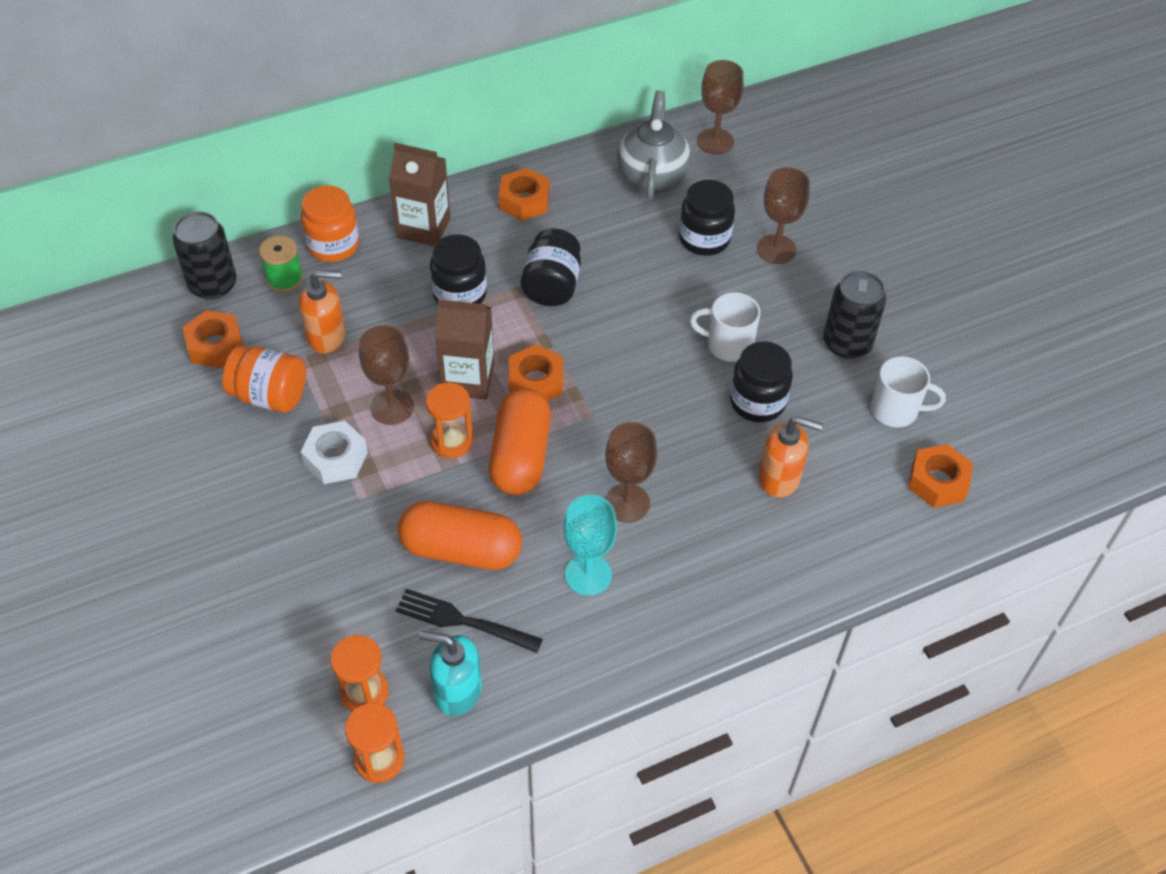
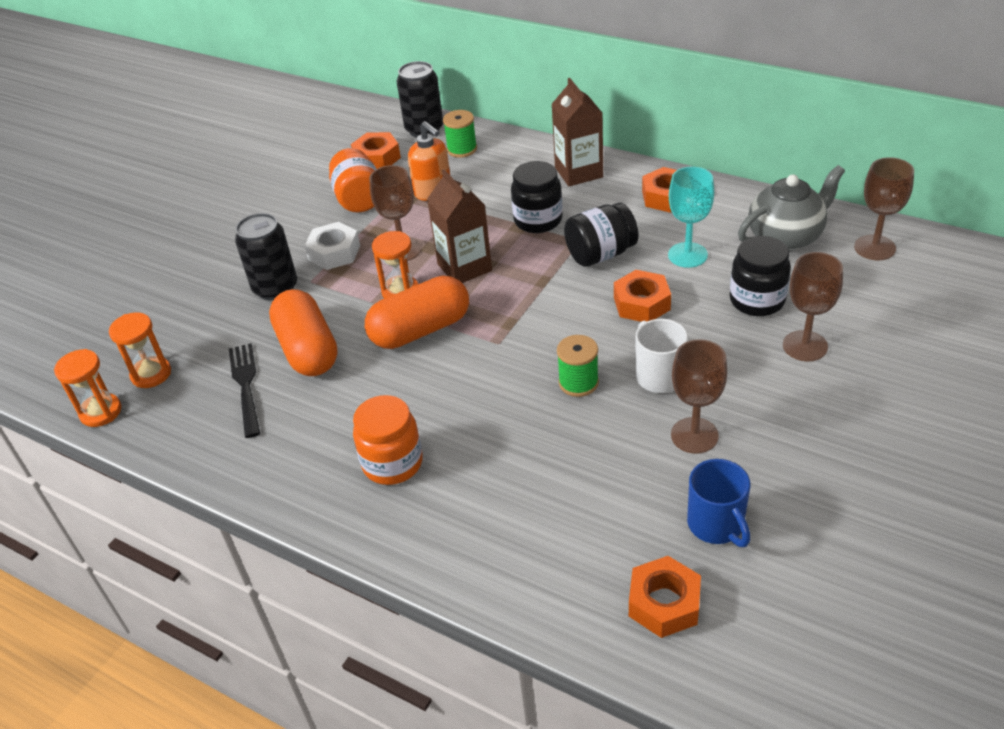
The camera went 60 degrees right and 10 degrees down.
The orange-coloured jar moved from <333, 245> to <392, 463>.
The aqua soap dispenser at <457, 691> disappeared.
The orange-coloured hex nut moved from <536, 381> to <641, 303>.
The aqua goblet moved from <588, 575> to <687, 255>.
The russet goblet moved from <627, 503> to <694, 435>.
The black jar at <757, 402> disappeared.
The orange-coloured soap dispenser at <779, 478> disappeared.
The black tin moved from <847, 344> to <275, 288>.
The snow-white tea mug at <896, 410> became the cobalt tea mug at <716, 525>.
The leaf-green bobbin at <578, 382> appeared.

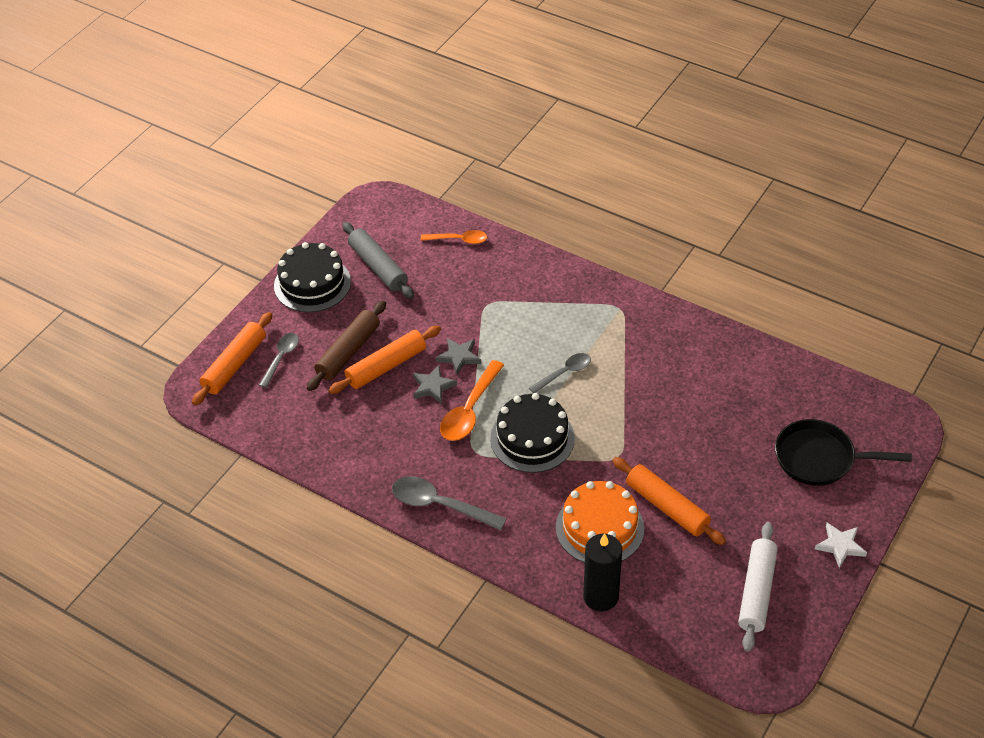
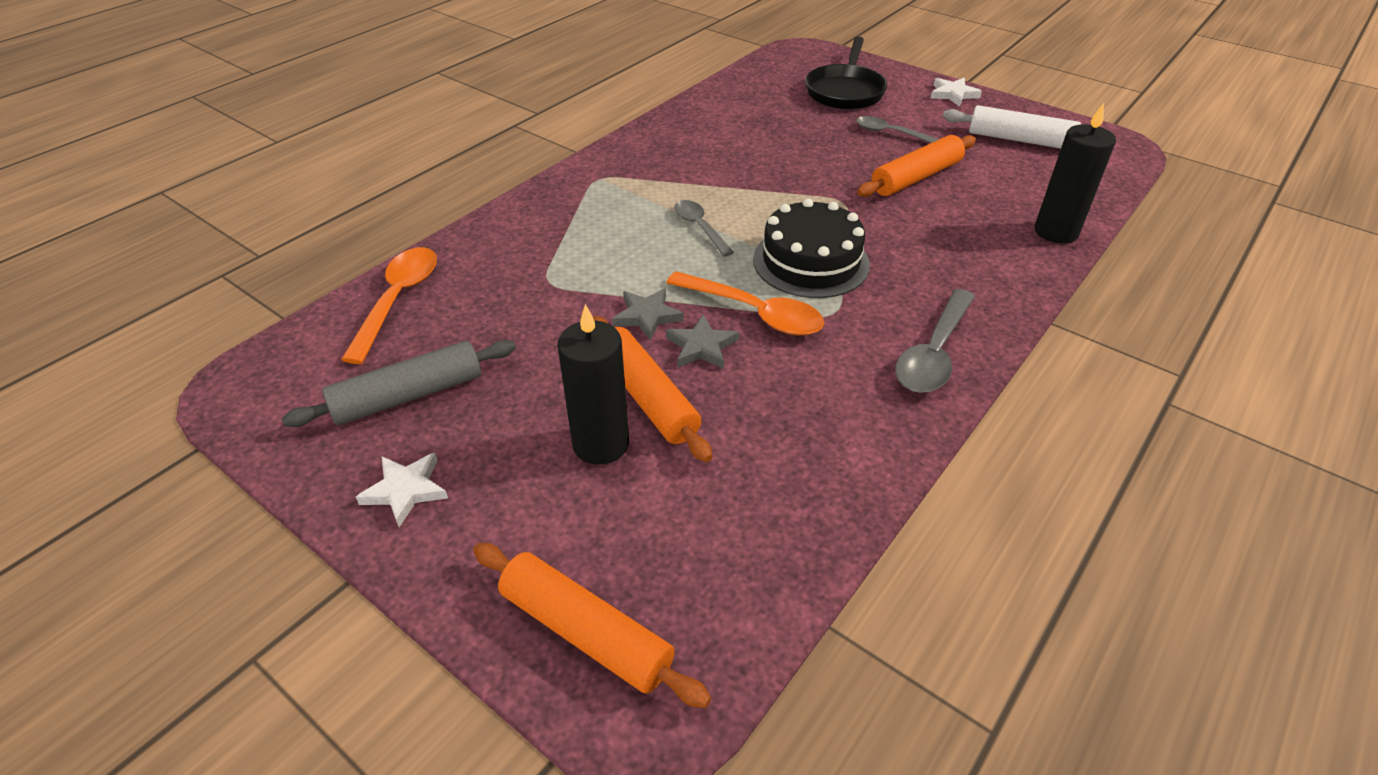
The camera went 85 degrees left and 5 degrees down.
The gray teaspoon moved from <281, 358> to <889, 133>.
The black cake at <312, 284> was replaced by the snow-white star shape at <406, 490>.
The russet pastry roller at <348, 352> was replaced by the black pillar candle at <601, 444>.
The orange-coloured teaspoon at <459, 240> changed to 1.56 times the size.
The orange-coloured cake at <599, 528> disappeared.

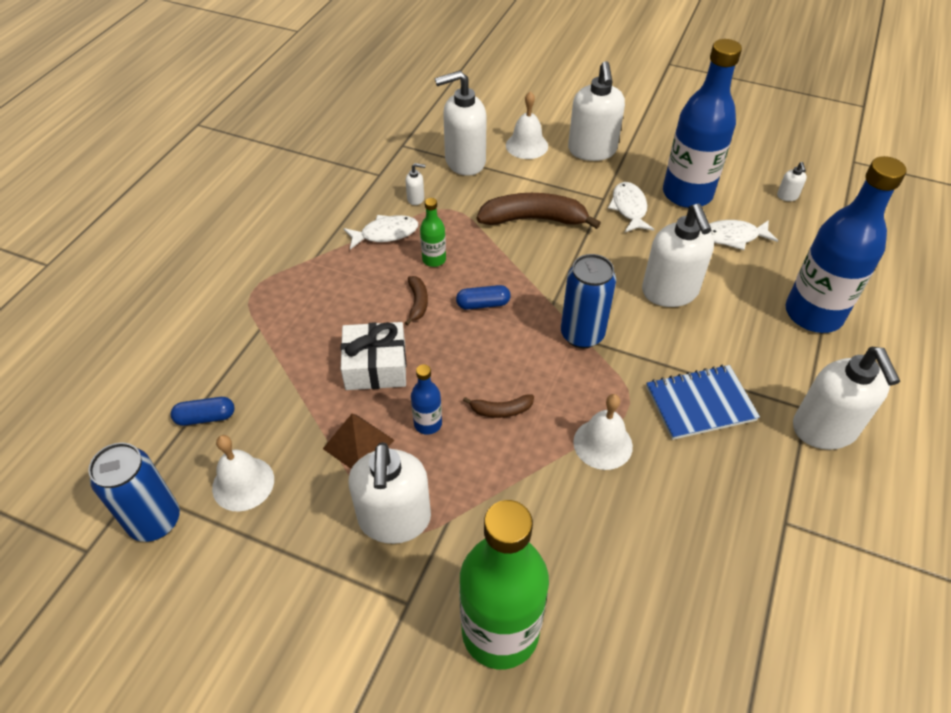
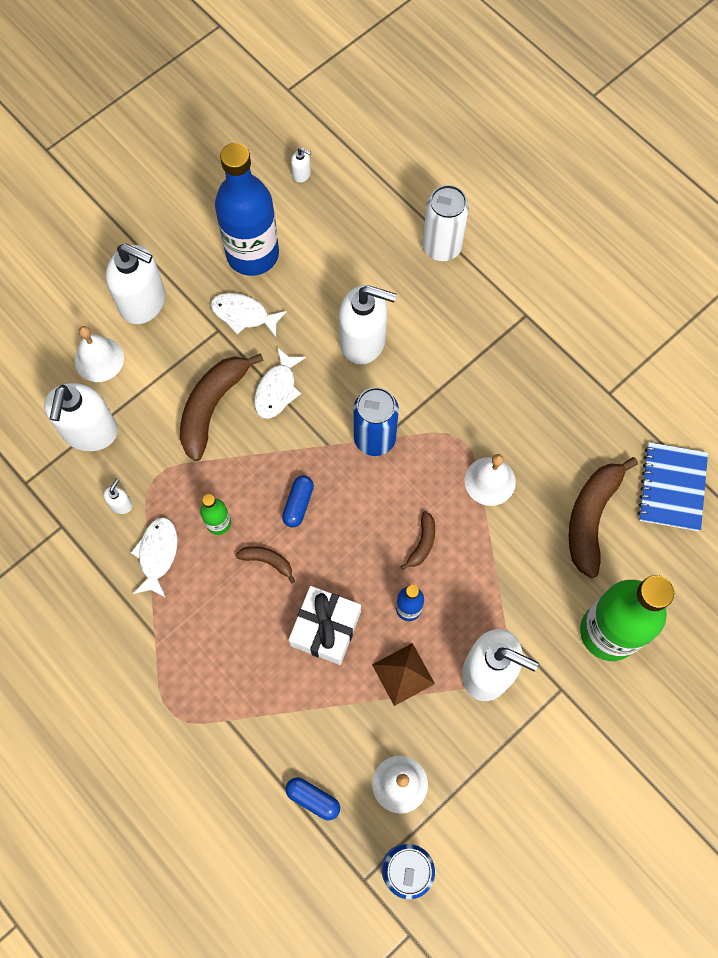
The camera went 65 degrees left and 20 degrees up.
The cobalt pill at <206, 417> turned 75 degrees counterclockwise.
The cobalt notebook moved from <700, 404> to <672, 487>.
The snow-white fish figure moved from <733, 237> to <277, 390>.
The cobalt drink bottle at <813, 314> was replaced by the snow-white tin at <441, 247>.
The snow-white soap dispenser at <824, 429> disappeared.
The russet banana at <591, 518> appeared.

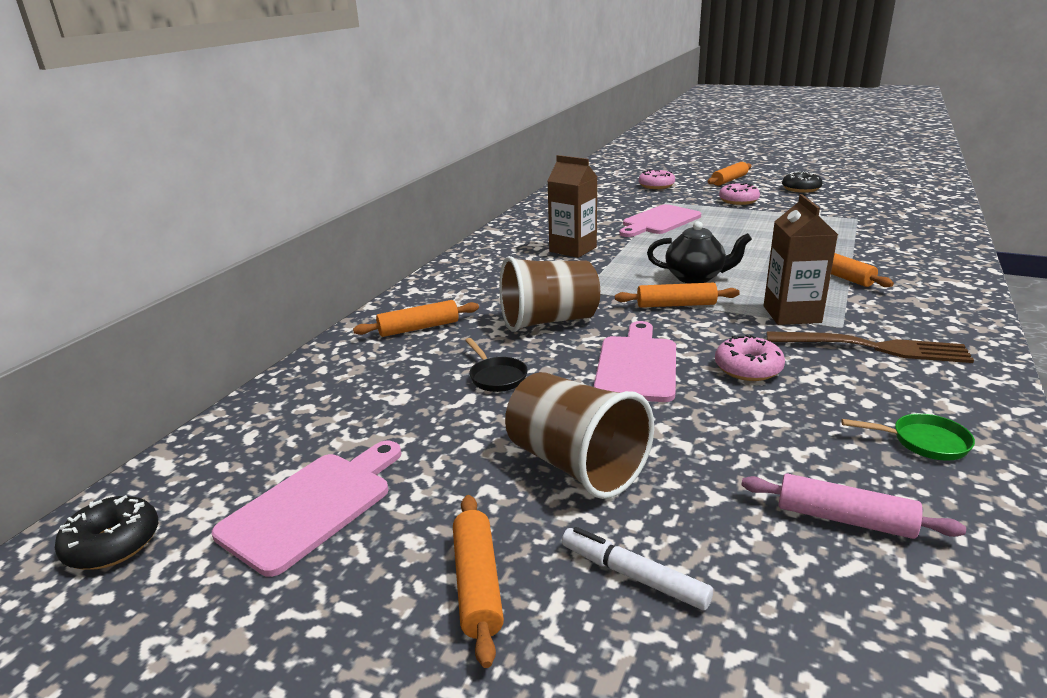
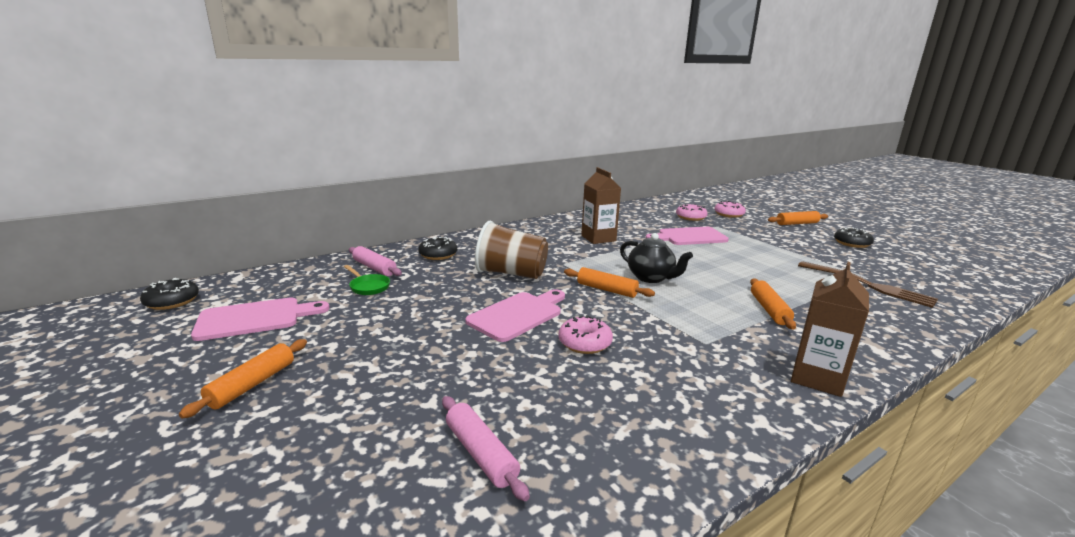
The camera went 30 degrees right and 5 degrees down.
The orange-coloured pastry roller at <418, 328> was replaced by the black glazed donut at <438, 255>.
The black frying pan at <496, 377> disappeared.
The russet tumbler at <575, 465> disappeared.
The snow-white felt pen at <633, 575> disappeared.
The rose-pink glazed donut moved from <738, 201> to <690, 217>.
The russet juice carton moved from <791, 314> to <817, 378>.
The russet table fork moved from <873, 348> to <868, 285>.
The leaf-green frying pan moved from <923, 442> to <368, 287>.
The rose-pink pastry roller at <374, 268> appeared.

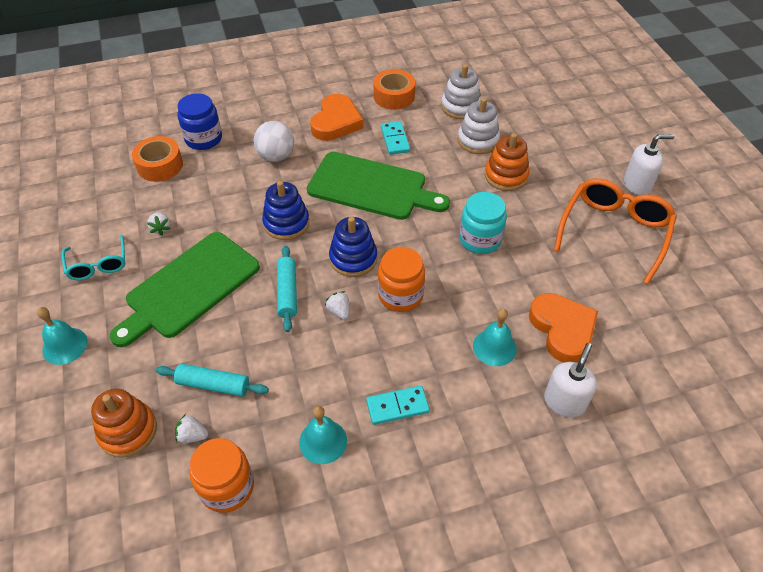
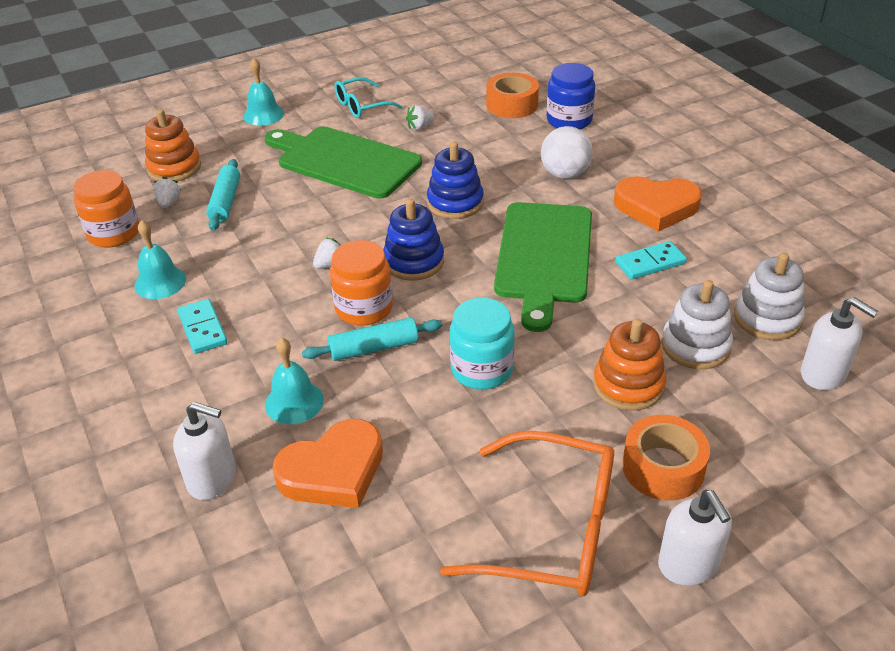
The camera went 80 degrees right and 10 degrees down.
The aqua pastry roller moved from <287, 292> to <374, 348>.
The orange-coloured tape moved from <394, 96> to <663, 467>.
The snow-white soap dispenser at <823, 374> appeared.

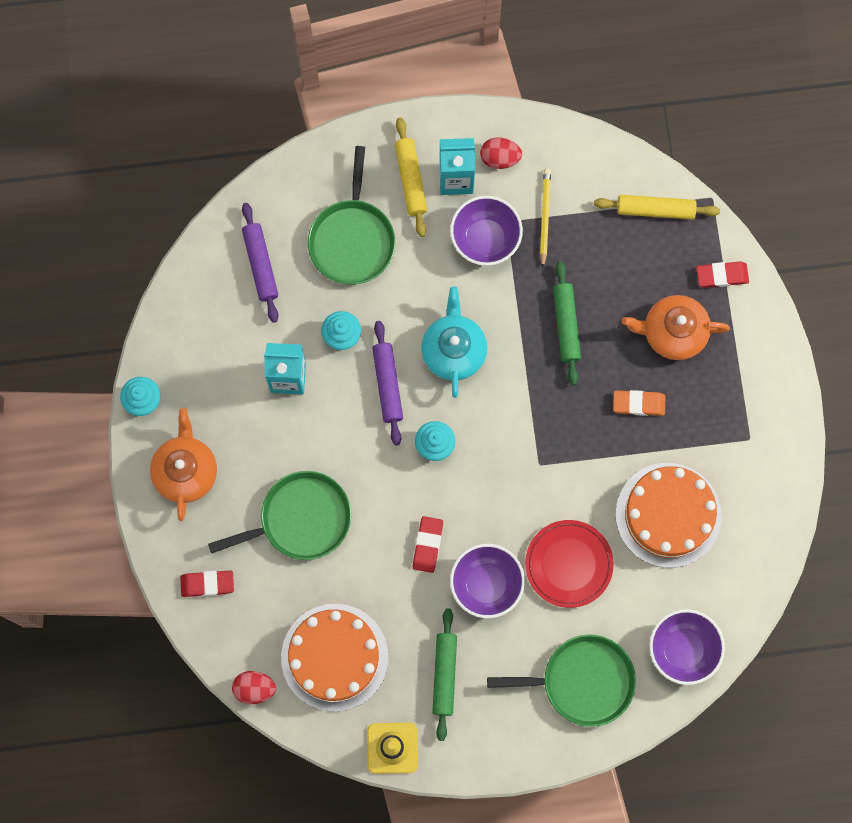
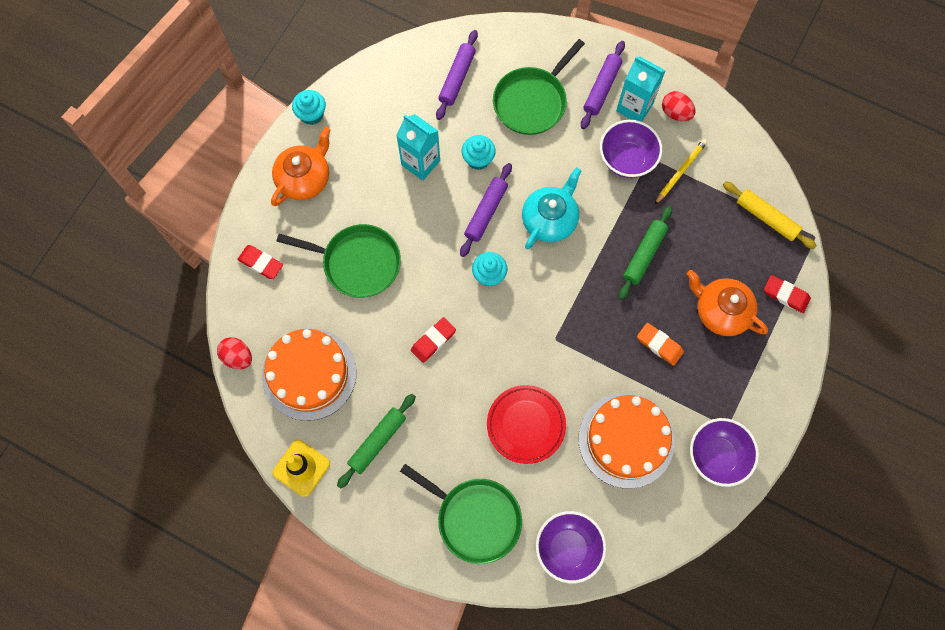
The camera went 35 degrees right and 5 degrees down.
The yellow pastry roller at <411, 180> became the royal purple pastry roller at <602, 88>.
The royal purple bowl moved from <486, 584> to <717, 456>.

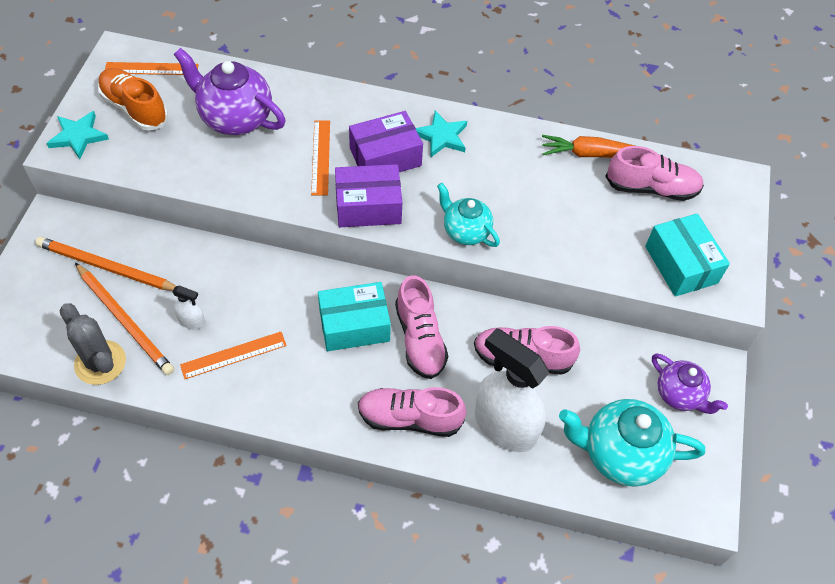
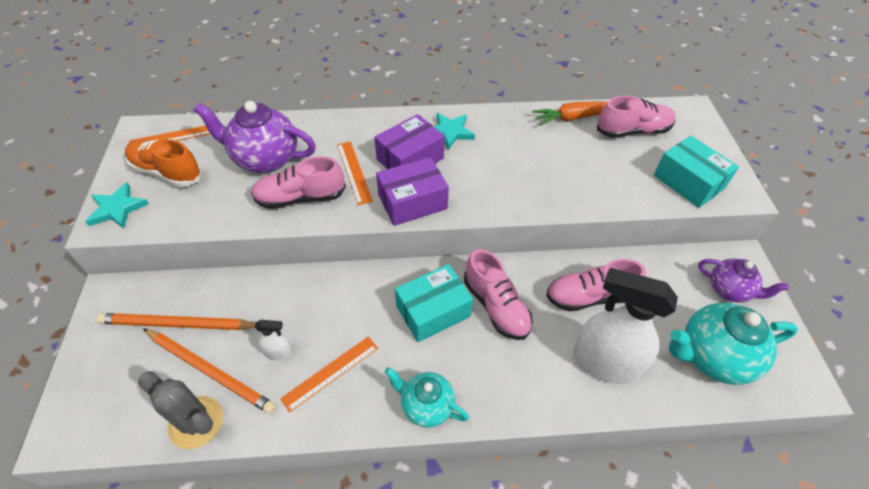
The camera went 15 degrees left and 5 degrees down.
The rose-pink sneaker moved from <410, 418> to <300, 198>.
The aqua teapot moved from <465, 231> to <426, 406>.

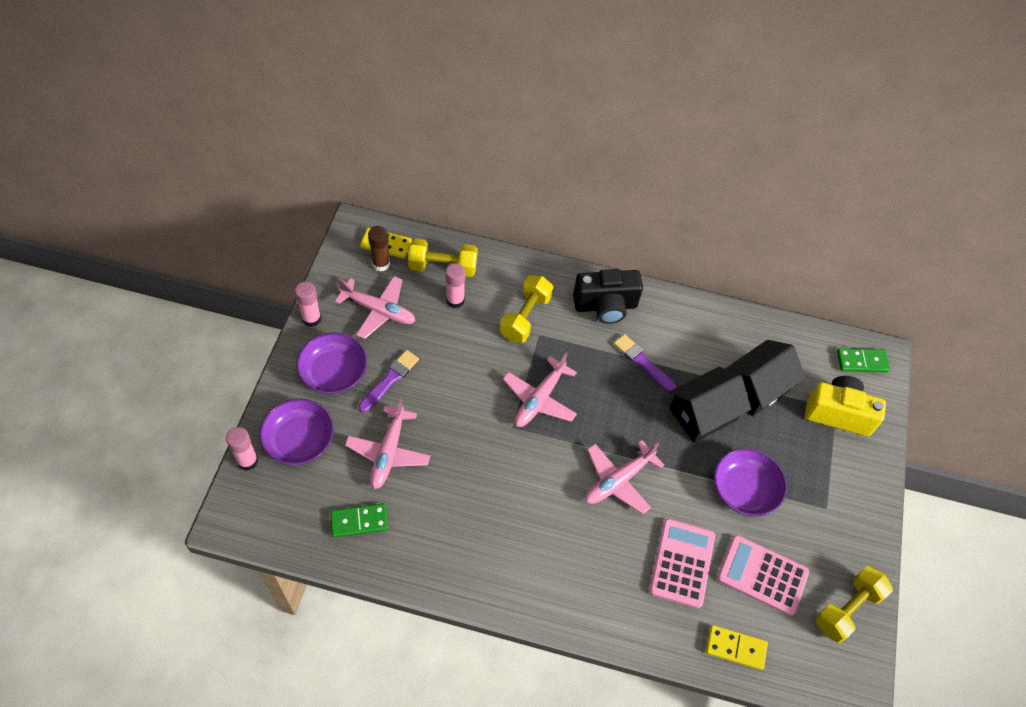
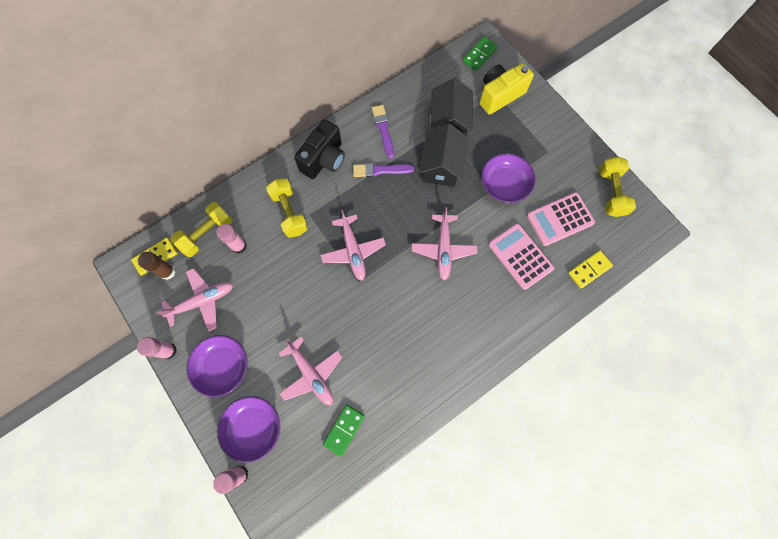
The camera went 45 degrees left and 15 degrees up.
The royal purple paintbrush moved from <389, 380> to <383, 129>.

